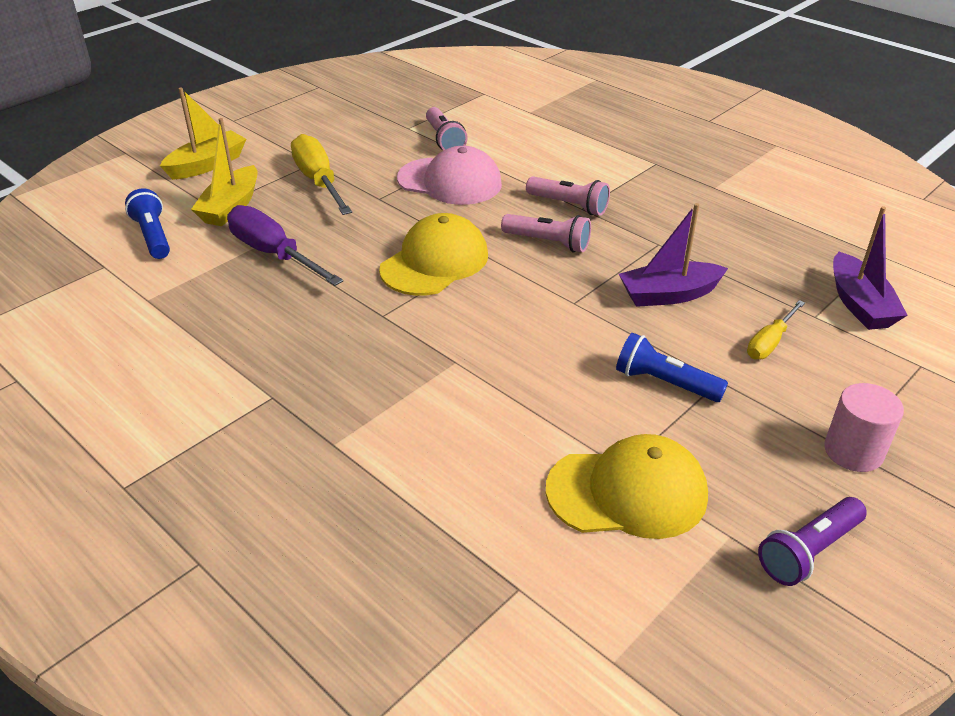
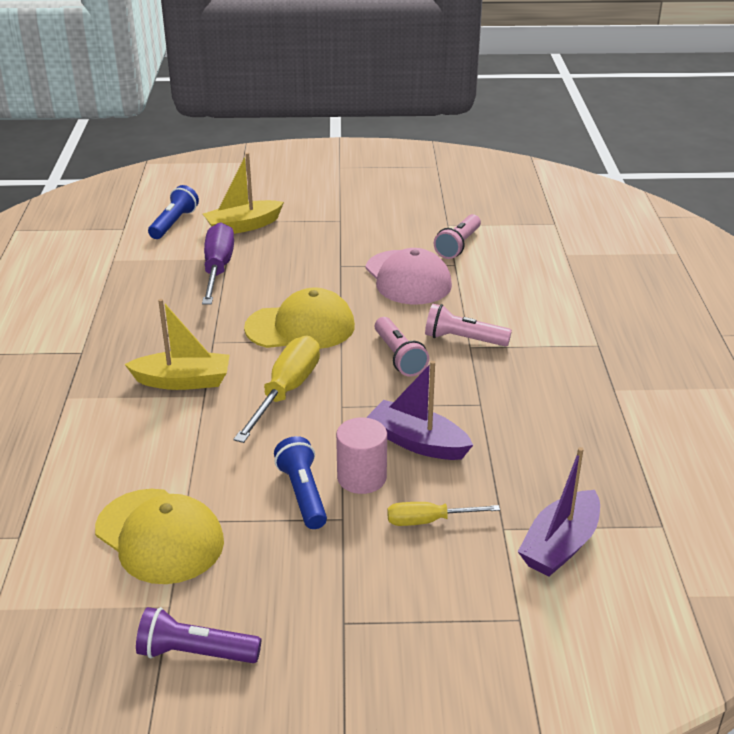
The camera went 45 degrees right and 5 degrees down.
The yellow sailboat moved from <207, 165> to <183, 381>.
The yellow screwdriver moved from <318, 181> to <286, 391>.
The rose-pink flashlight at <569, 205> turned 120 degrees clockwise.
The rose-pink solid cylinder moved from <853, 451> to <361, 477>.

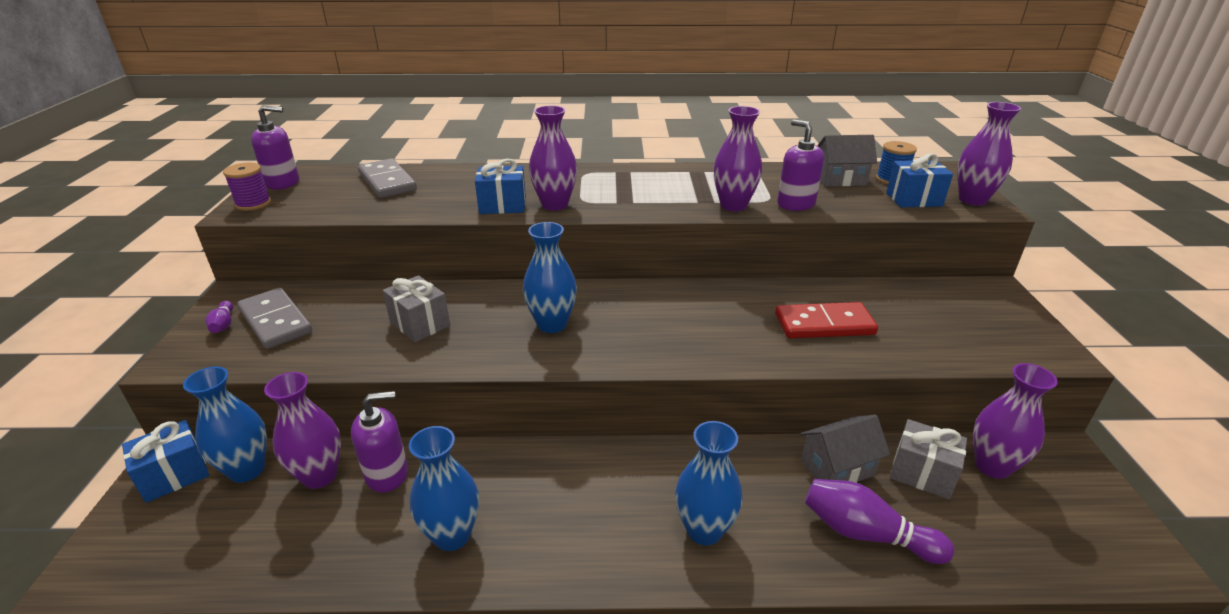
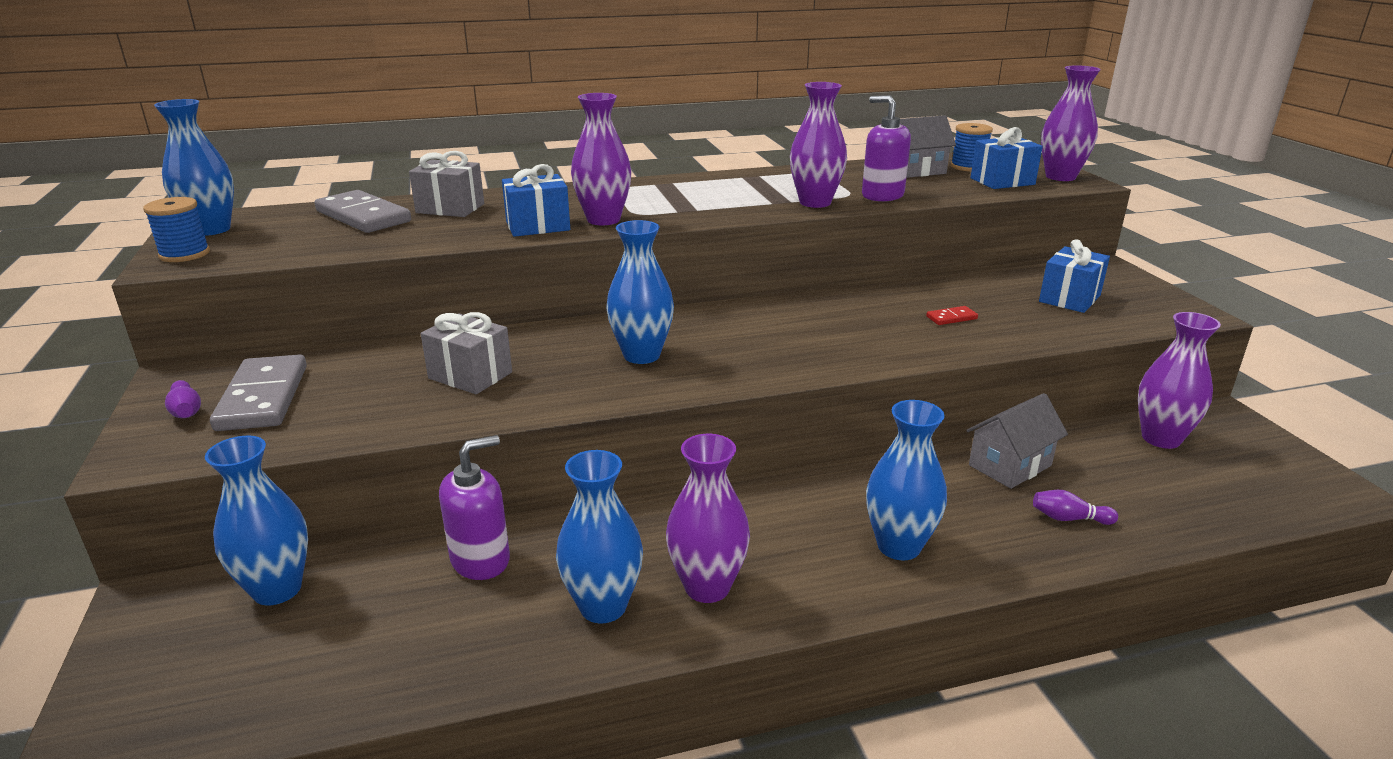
The camera went 15 degrees left and 5 degrees down.
The cobalt wrapped gift moved from <174, 475> to <1069, 298>.
The royal purple bobbin at <253, 204> became the cobalt bobbin at <184, 254>.
The gray domino piece at <276, 321> turned 45 degrees clockwise.
The royal purple soap dispenser at <283, 183> was replaced by the cobalt tall vase at <211, 230>.
The royal purple tall vase moved from <320, 476> to <707, 587>.
The red domino piece at <824, 324> changed to 0.44 times the size.
The royal purple skittle at <866, 533> changed to 0.51 times the size.
The gray wrapped gift moved from <922, 473> to <450, 208>.

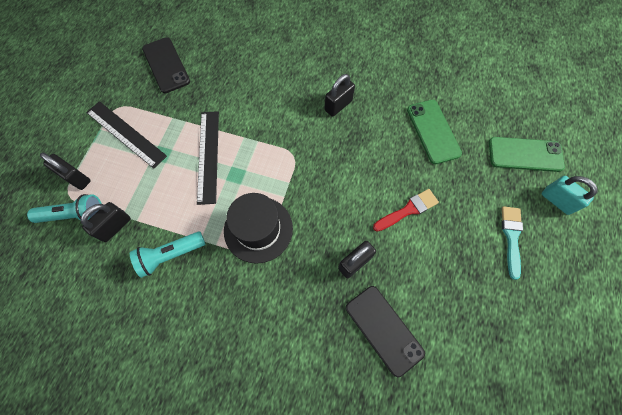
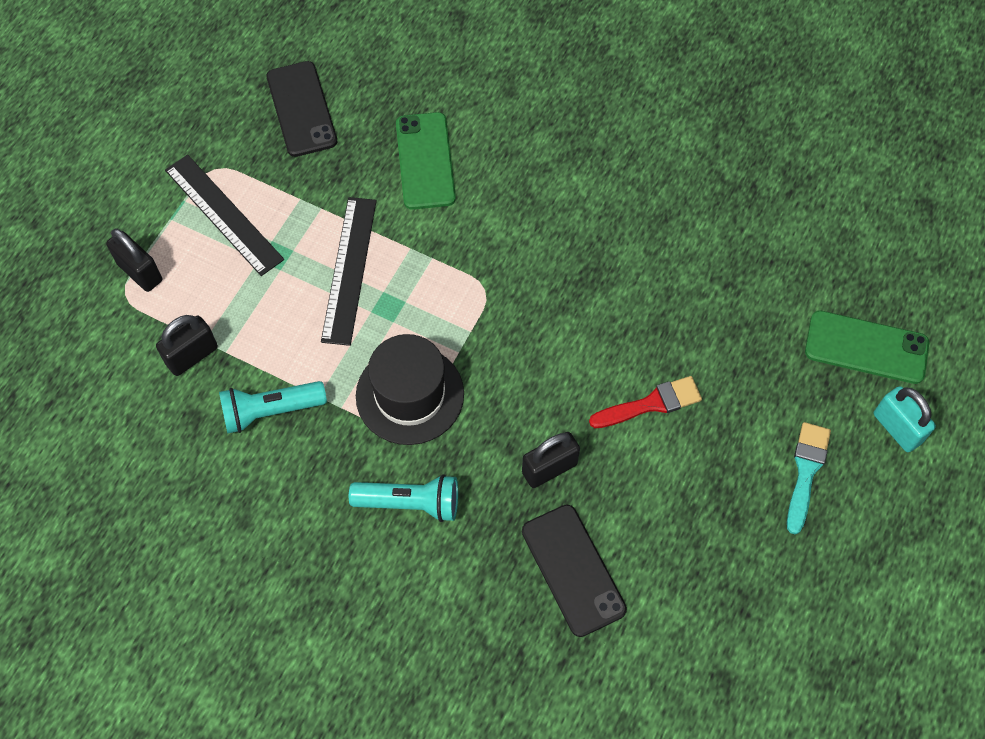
The camera went 10 degrees right and 5 degrees down.
The aqua flashlight moved from <74, 215> to <410, 503>.
The black lock at <338, 105> disappeared.
The leaf-green smartphone moved from <433, 131> to <425, 161>.

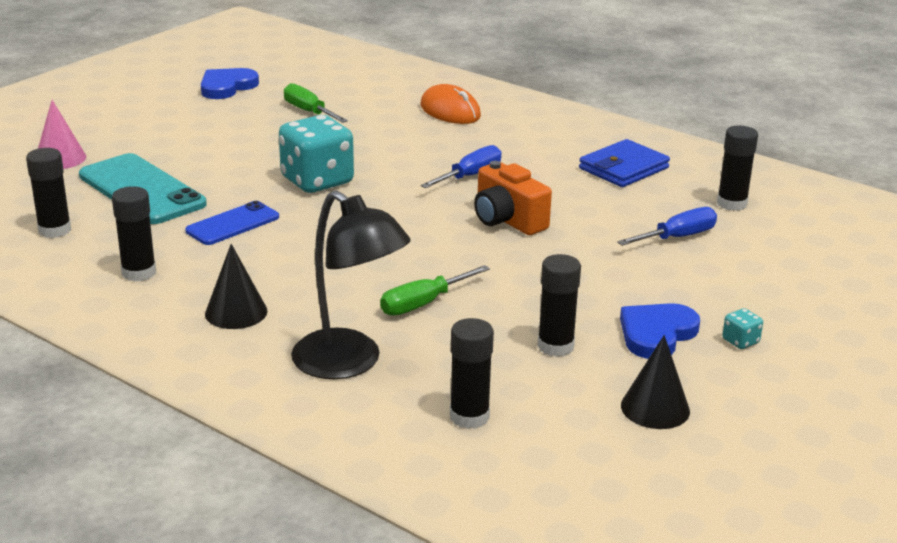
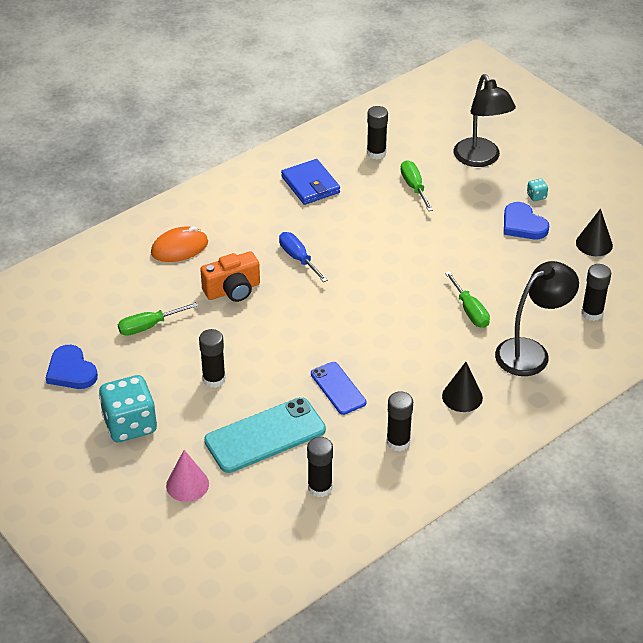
The camera went 75 degrees left and 15 degrees up.
The aqua dice moved from <317, 181> to <130, 425>.
The orange-coloured photo camera moved from <507, 220> to <233, 290>.
The black glue stick moved from <555, 346> to <214, 379>.
The cobalt screwdriver at <677, 237> became the leaf-green screwdriver at <414, 187>.
The black reading lamp at <480, 159> appeared.

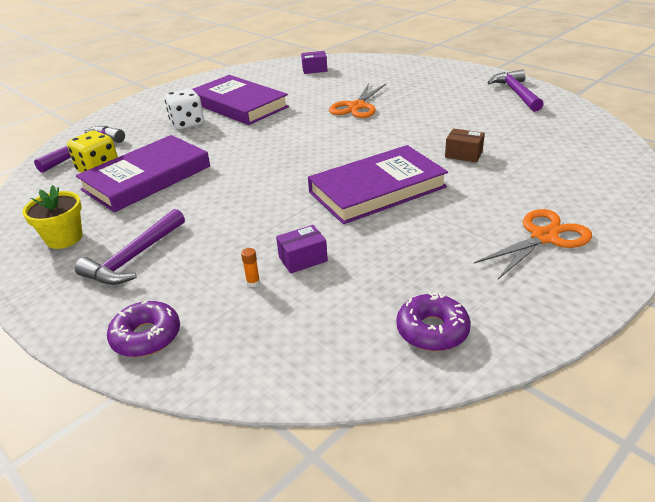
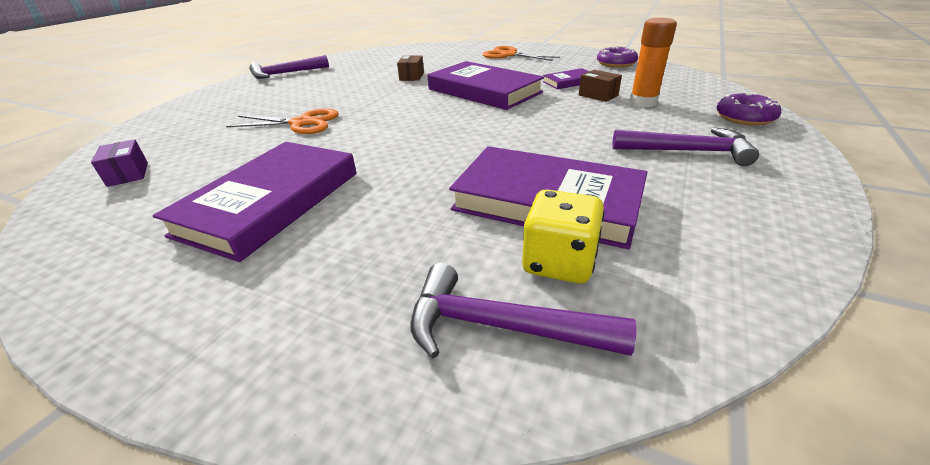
The camera went 110 degrees left and 0 degrees up.
The yellow potted plant at <64, 238> disappeared.
The snow-white dice at <187, 123> disappeared.
The orange-coloured glue stick at <253, 282> changed to 2.49 times the size.
The royal purple parcel at <303, 259> became the russet parcel at <598, 95>.
The royal purple book at <569, 82> appeared.

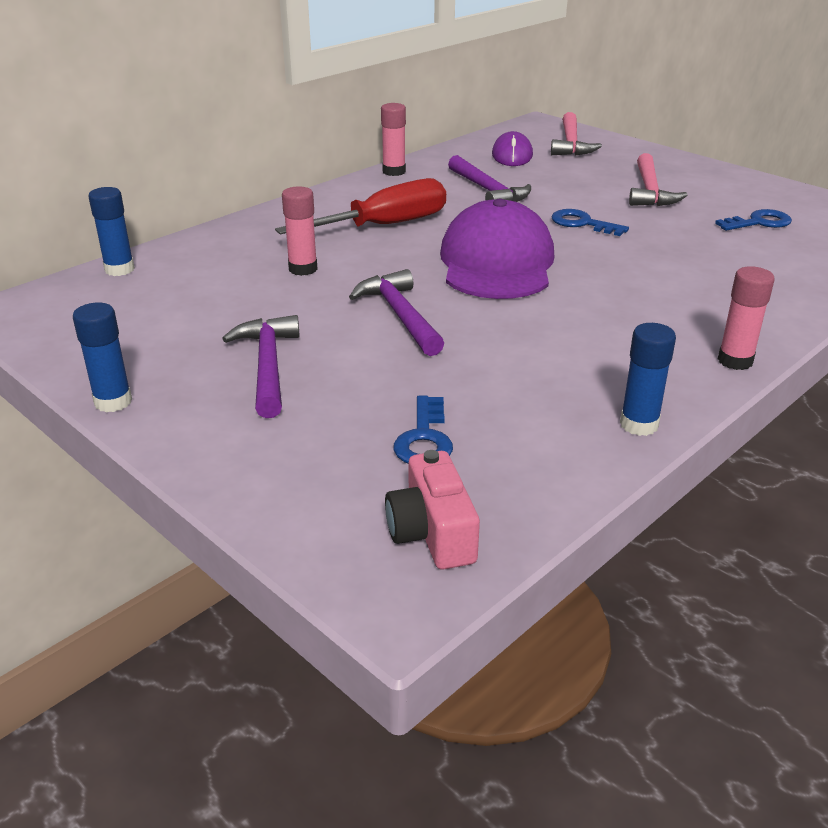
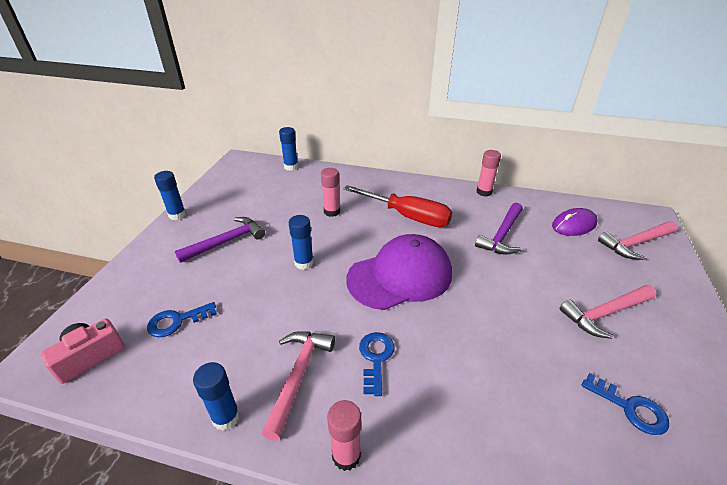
The camera went 60 degrees right and 5 degrees up.
The royal purple carpenter's hammer at <400, 315> was replaced by the cobalt glue stick at <304, 263>.
The cobalt door key moved from <582, 223> to <376, 358>.
The rose-pink carpenter's hammer at <298, 376> appeared.

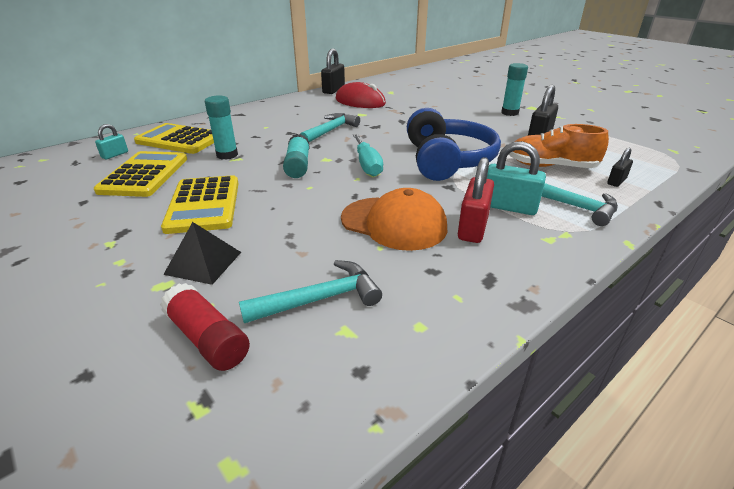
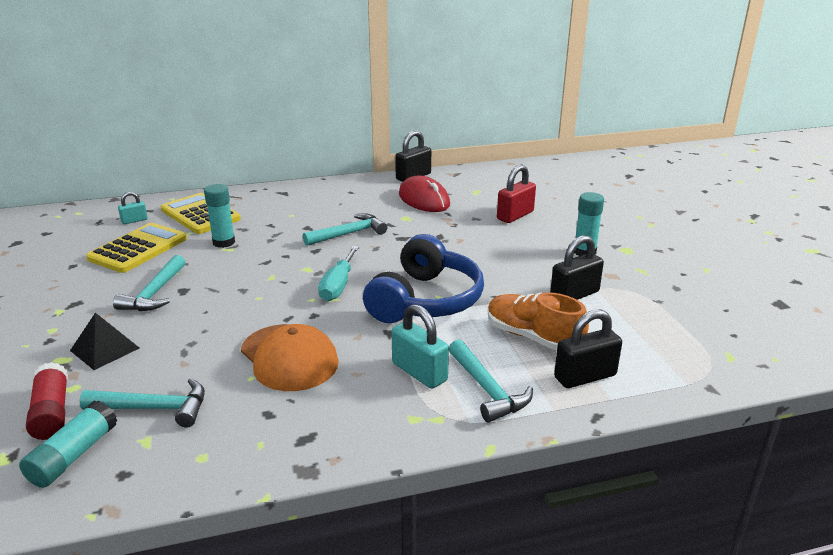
The camera went 25 degrees right and 5 degrees down.
The yellow adding machine at <204, 205> was replaced by the aqua carpenter's hammer at <155, 293>.
The aqua glue stick moved from <298, 165> to <74, 455>.
The red lock moved from <473, 227> to <515, 215>.
The black lock at <616, 181> changed to 1.75 times the size.

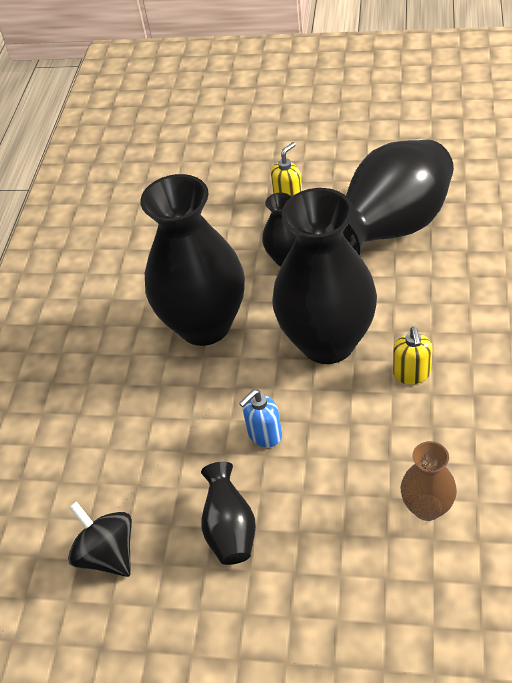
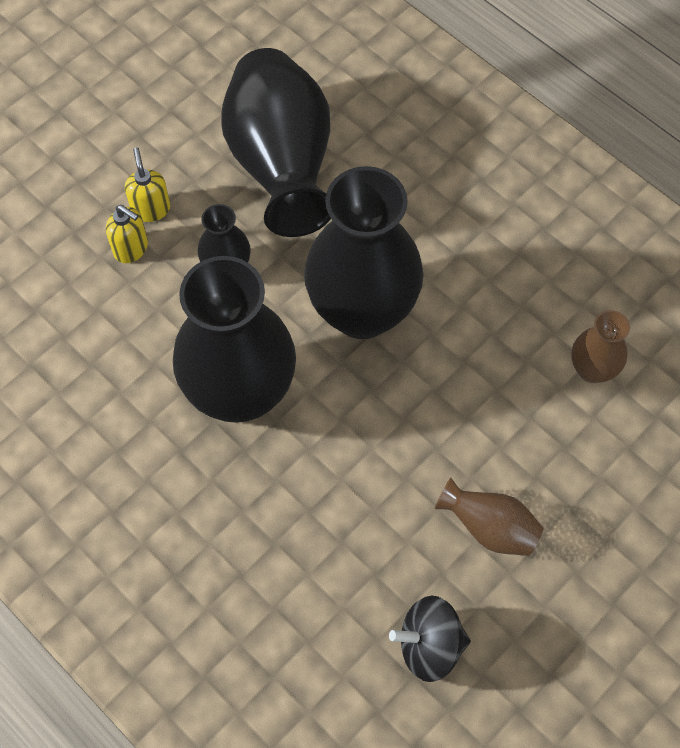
The camera went 60 degrees left and 15 degrees up.
The black tall vase at <230, 529> became the russet tall vase at <489, 528>.
The cobalt soap dispenser at <264, 434> disappeared.
The yellow soap dispenser moved from <412, 374> to <131, 248>.

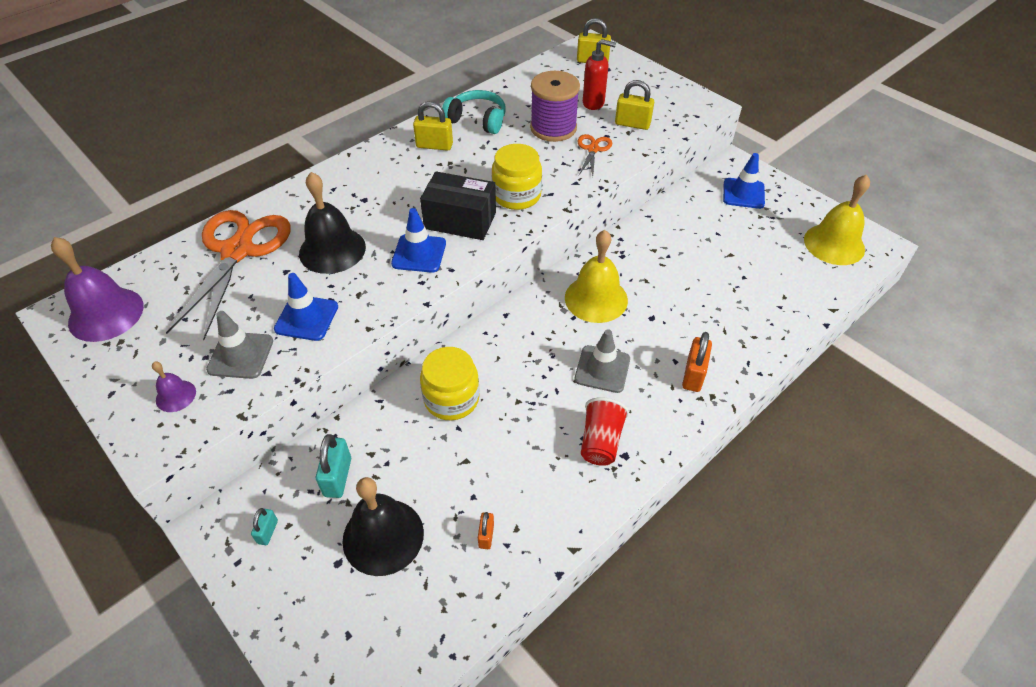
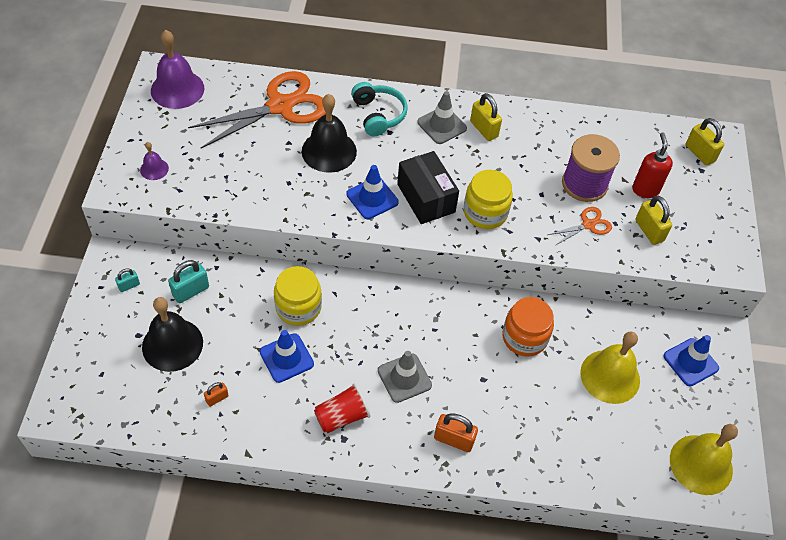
The camera went 45 degrees right and 5 degrees up.
The gray traffic cone moved from <240, 355> to <442, 125>.
The cobalt traffic cone moved from <306, 318> to <286, 358>.
The aqua over-ear headphones moved from <477, 120> to <378, 115>.
The yellow school bell moved from <596, 298> to <610, 376>.
The red soap dispenser at <594, 103> turned 150 degrees counterclockwise.
The orange-coloured lock at <693, 375> turned 45 degrees clockwise.
The orange-coloured jar at <524, 337> appeared.

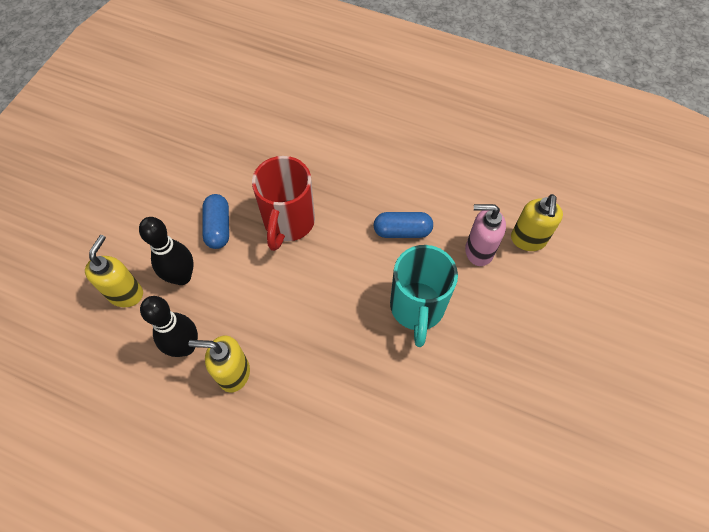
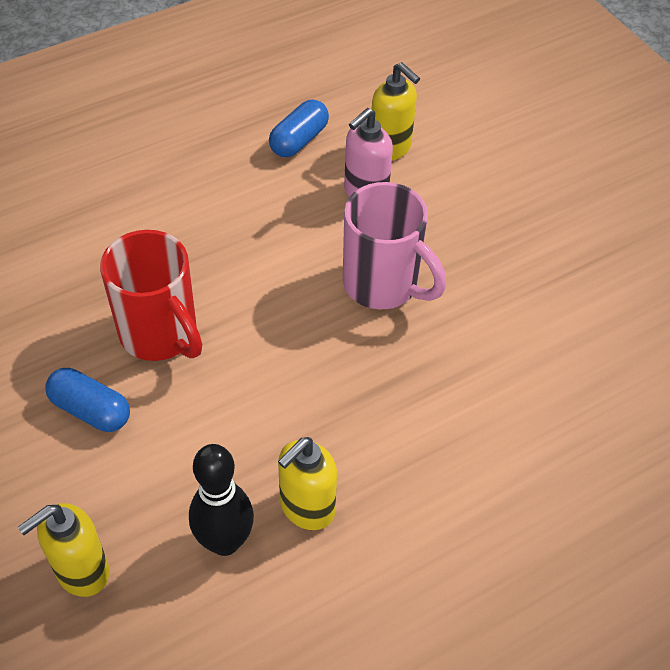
The camera went 55 degrees left and 10 degrees down.
The yellow soap dispenser at <126, 293> turned 90 degrees counterclockwise.
The black skittle at <182, 277> disappeared.
The cobalt pill moved from <402, 231> to <299, 140>.
The aqua tea mug at <417, 308> became the rose-pink tea mug at <383, 285>.

